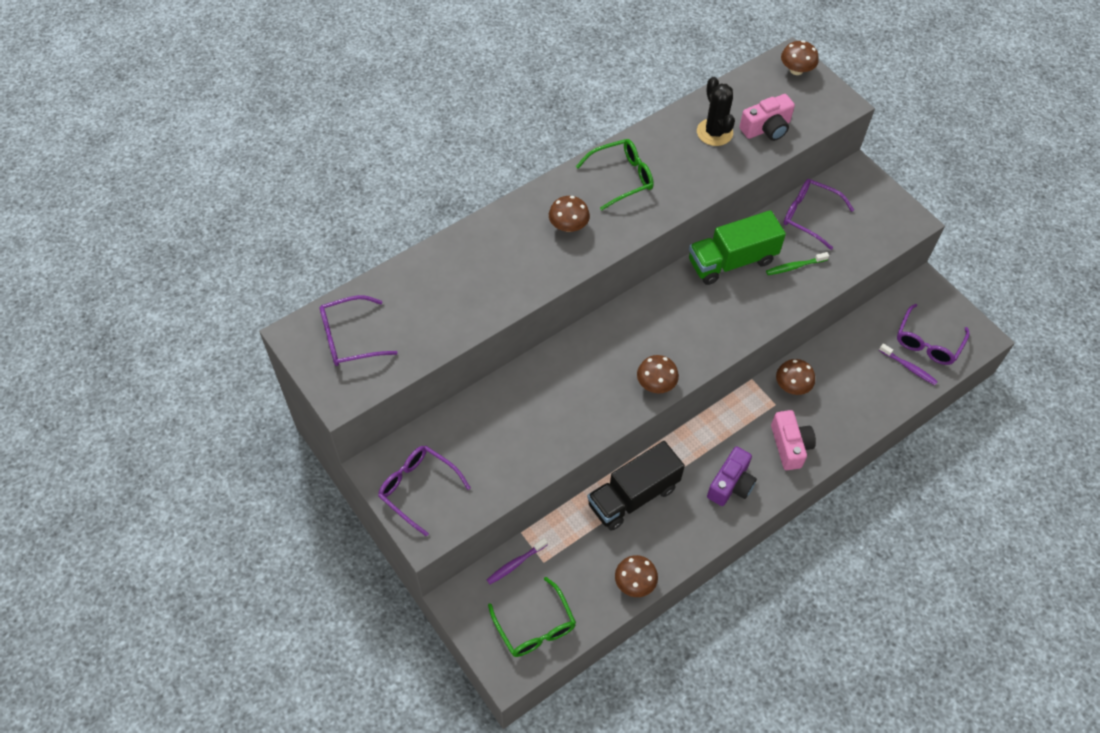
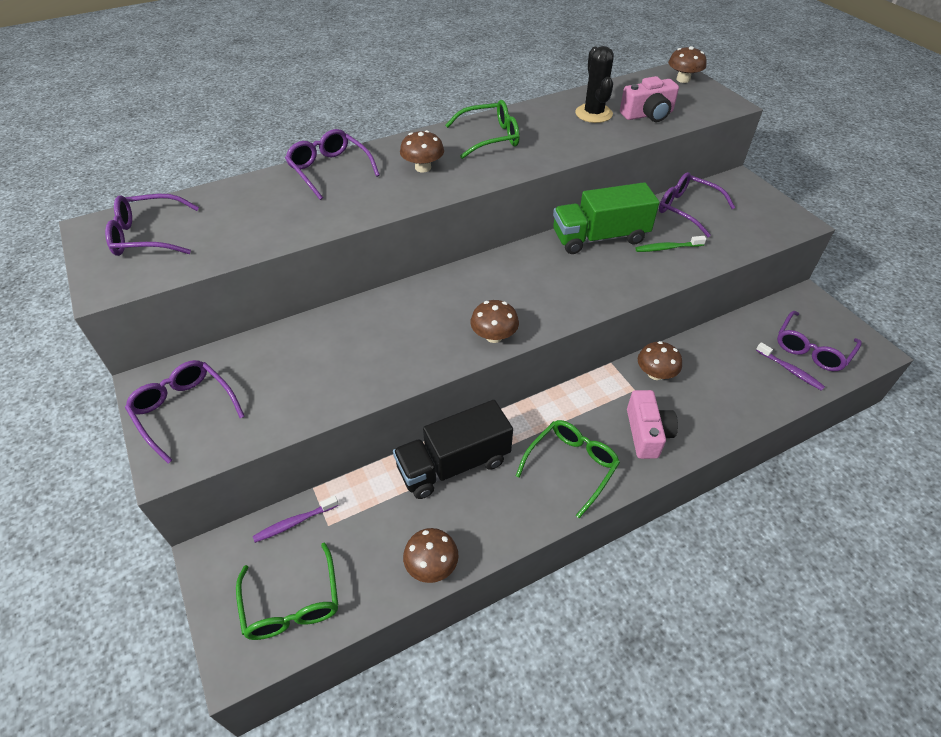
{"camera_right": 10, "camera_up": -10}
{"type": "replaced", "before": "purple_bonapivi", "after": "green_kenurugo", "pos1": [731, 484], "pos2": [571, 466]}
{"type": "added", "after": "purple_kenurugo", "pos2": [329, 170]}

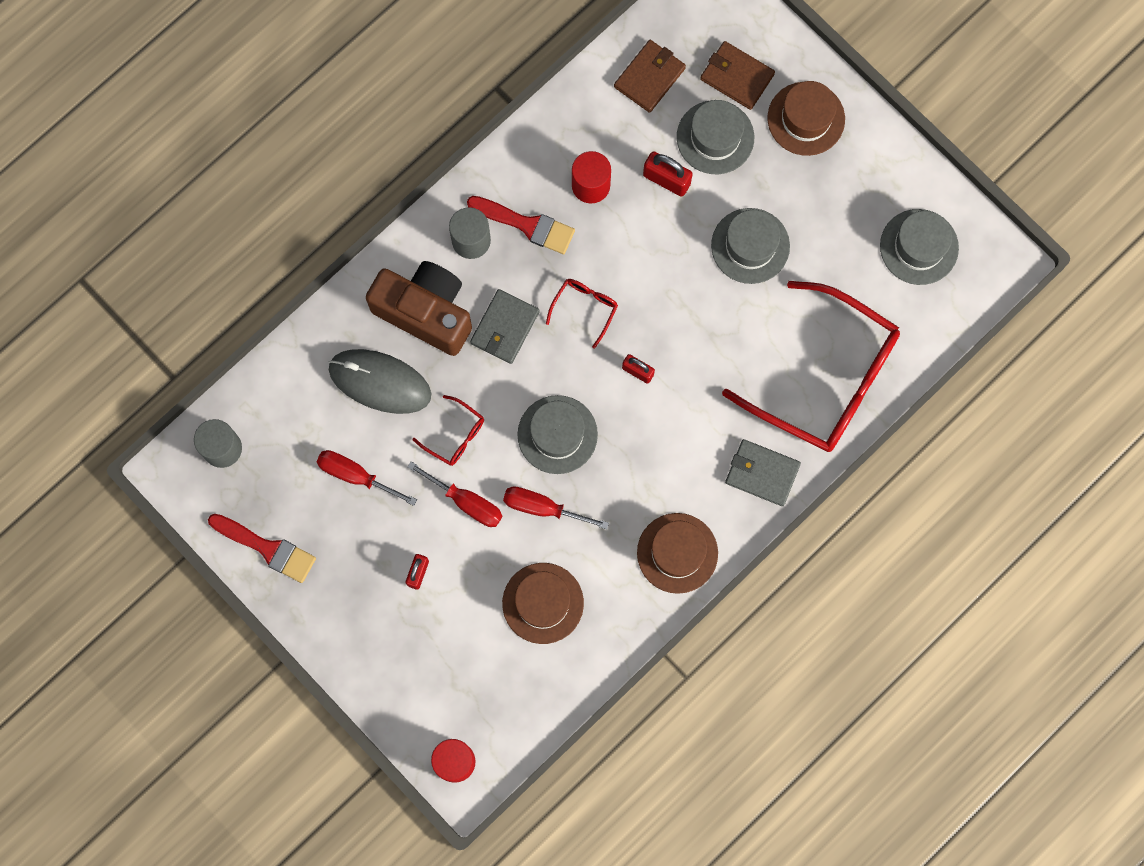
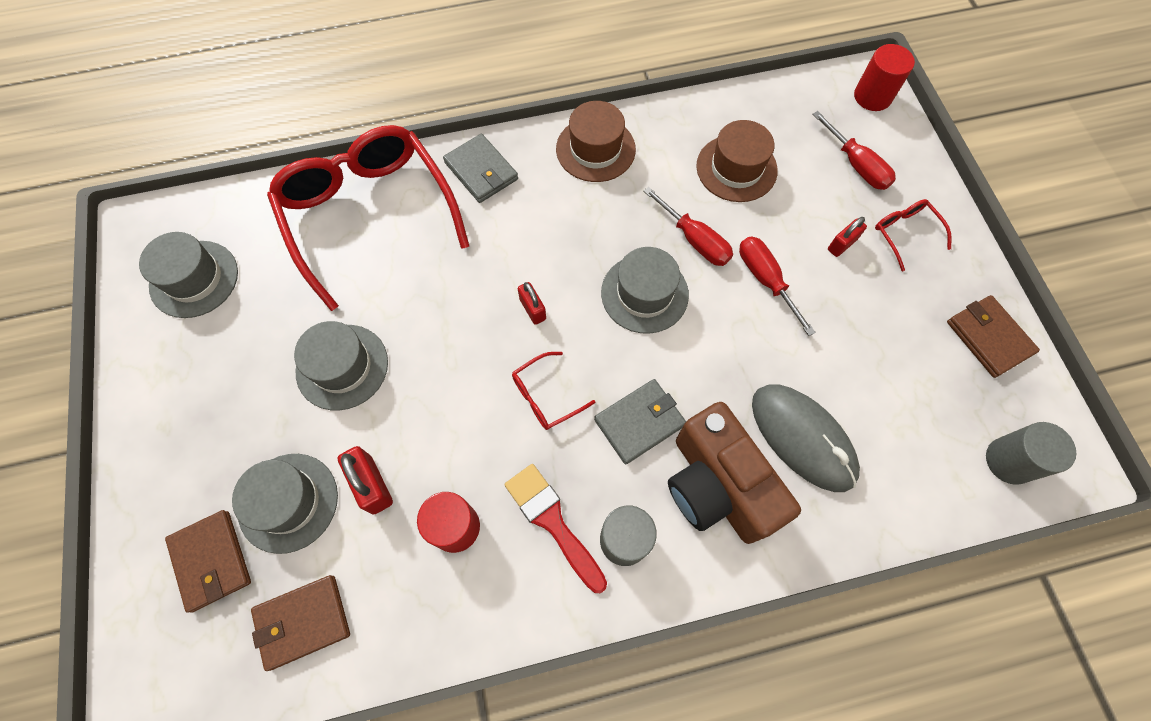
{"camera_right": -150, "camera_up": -10}
{"type": "replaced", "before": "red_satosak", "after": "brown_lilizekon", "pos1": [267, 548], "pos2": [988, 337]}
{"type": "moved", "before": "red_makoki", "pos1": [355, 475], "pos2": [856, 165]}
{"type": "moved", "before": "red_kenurugo", "pos1": [455, 435], "pos2": [905, 233]}
{"type": "removed", "before": "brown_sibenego", "pos1": [806, 118]}

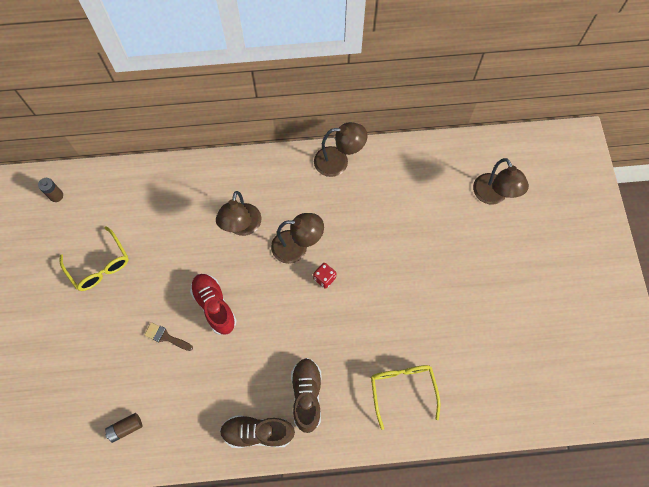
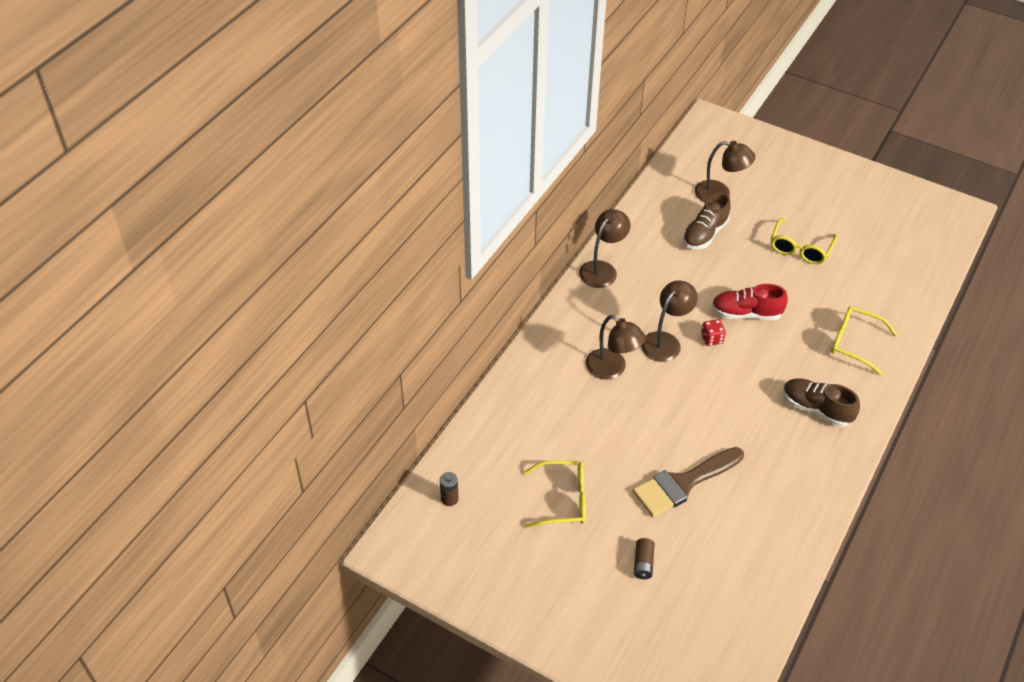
{"camera_right": -55, "camera_up": -20}
{"type": "moved", "before": "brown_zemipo", "pos1": [125, 428], "pos2": [643, 563]}
{"type": "resized", "before": "brown_satosak", "pos1": [166, 337], "pos2": [683, 483], "scale": 2.13}
{"type": "moved", "before": "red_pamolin", "pos1": [214, 306], "pos2": [746, 313]}
{"type": "moved", "before": "brown_pamolin", "pos1": [257, 433], "pos2": [704, 234]}
{"type": "added", "after": "yellow_kenurugo", "pos2": [800, 248]}

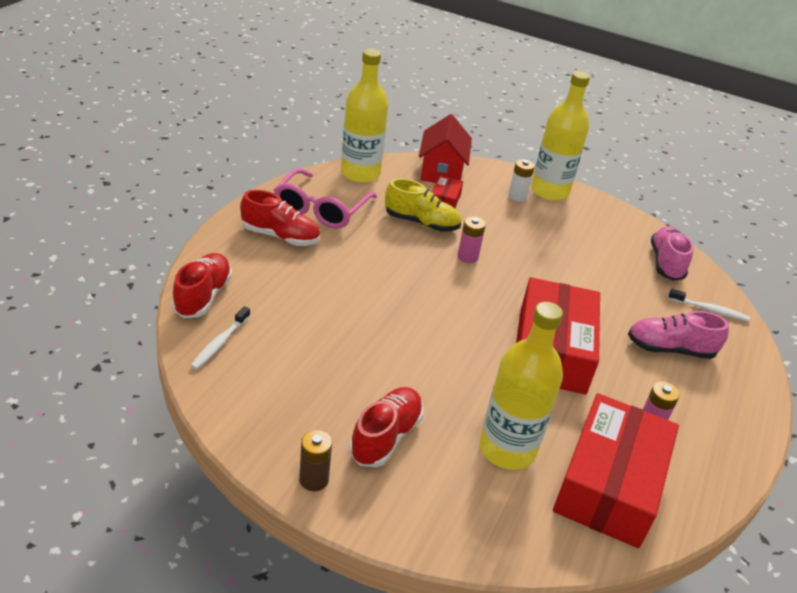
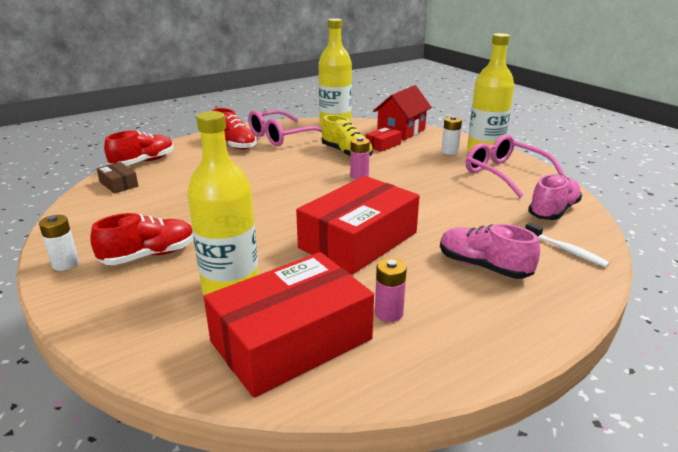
{"camera_right": 35, "camera_up": -10}
{"type": "replaced", "before": "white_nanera", "after": "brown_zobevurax", "pos1": [220, 343], "pos2": [119, 184]}
{"type": "recoloured", "before": "brown_zemipo", "after": "white_zemipo", "pos1": [314, 479], "pos2": [65, 264]}
{"type": "added", "after": "pink_kenurugo", "pos2": [505, 174]}

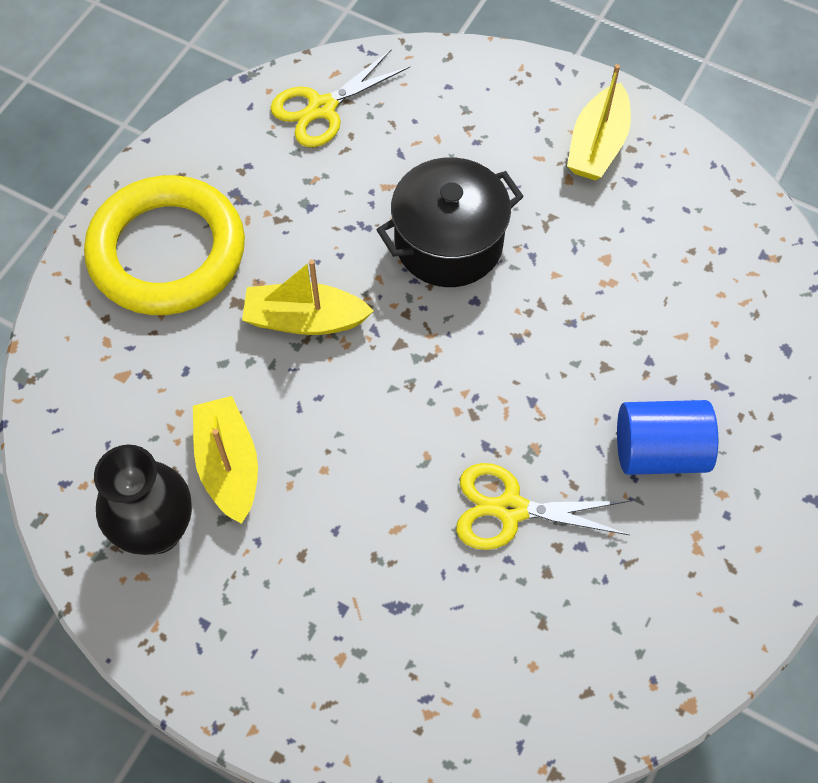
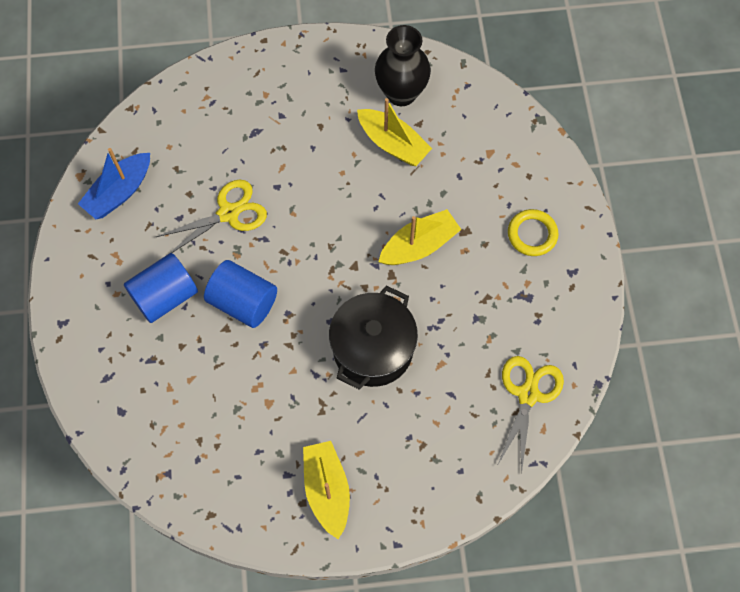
{"camera_right": 145, "camera_up": 5}
{"type": "resized", "before": "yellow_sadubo", "pos1": [167, 252], "pos2": [532, 234], "scale": 0.45}
{"type": "added", "after": "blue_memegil", "pos2": [119, 192]}
{"type": "added", "after": "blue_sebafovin", "pos2": [243, 302]}

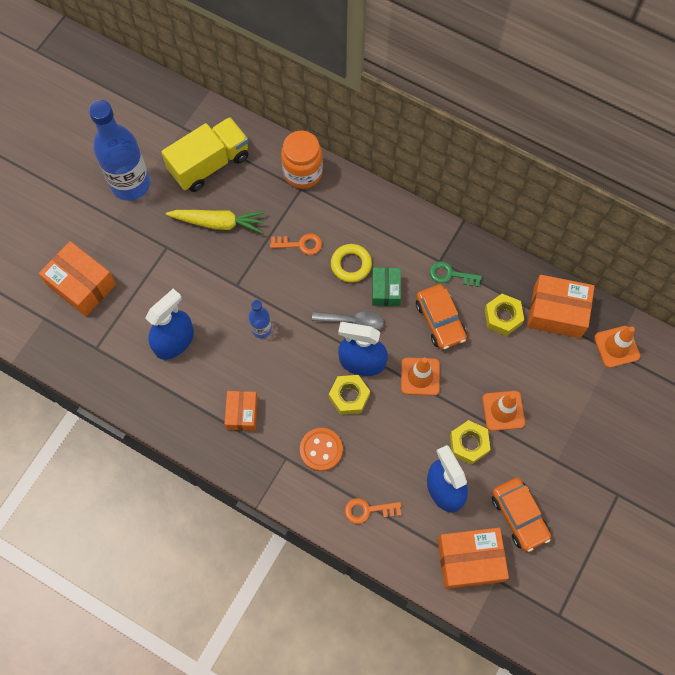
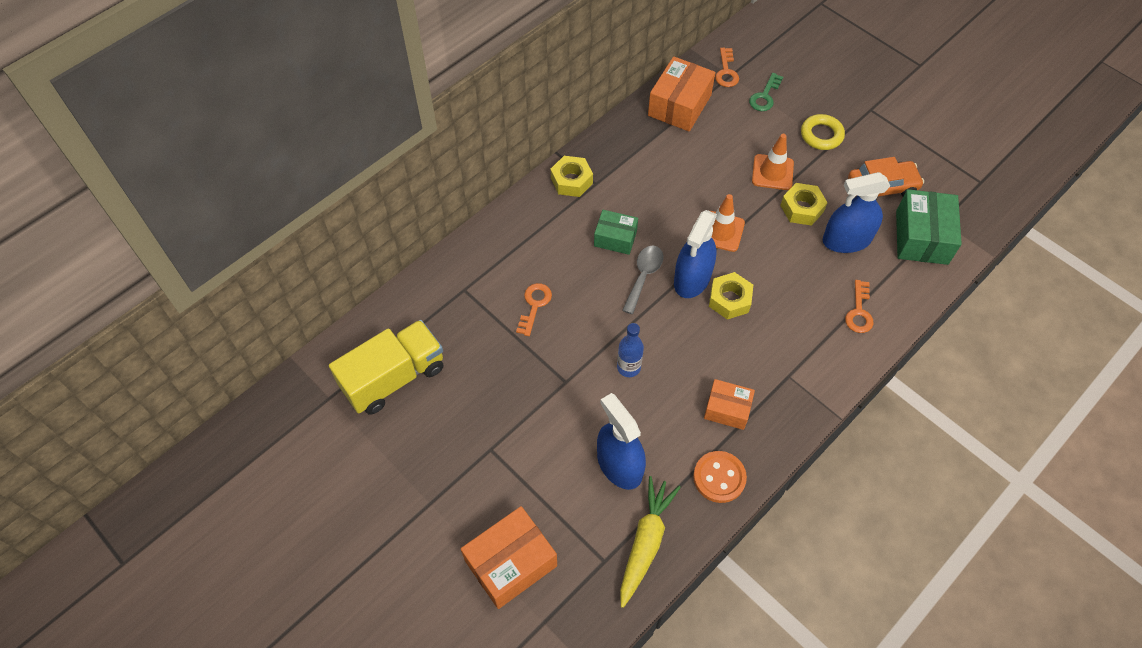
{"camera_right": -75, "camera_up": -10}
{"type": "removed", "before": "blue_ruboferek", "pos1": [130, 184]}
{"type": "turned", "before": "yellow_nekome", "pos1": [209, 164], "pos2": [394, 378], "turn": 75}
{"type": "moved", "before": "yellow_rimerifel", "pos1": [218, 223], "pos2": [645, 542]}
{"type": "removed", "before": "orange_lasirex", "pos1": [302, 172]}
{"type": "moved", "before": "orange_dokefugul", "pos1": [321, 450], "pos2": [719, 477]}
{"type": "moved", "before": "yellow_sadubo", "pos1": [351, 265], "pos2": [821, 135]}
{"type": "removed", "before": "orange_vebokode", "pos1": [440, 320]}
{"type": "moved", "before": "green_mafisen", "pos1": [450, 275], "pos2": [765, 96]}
{"type": "recoloured", "before": "orange_zobevurax", "after": "green_zobevurax", "pos1": [470, 560], "pos2": [921, 237]}
{"type": "moved", "before": "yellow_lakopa", "pos1": [502, 317], "pos2": [571, 181]}
{"type": "replaced", "before": "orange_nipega", "after": "orange_mafisen", "pos1": [616, 347], "pos2": [726, 71]}

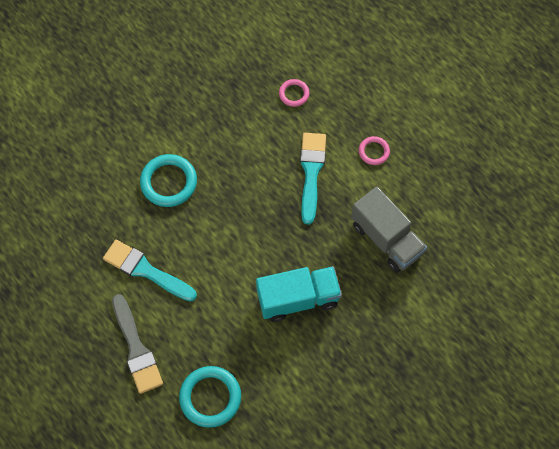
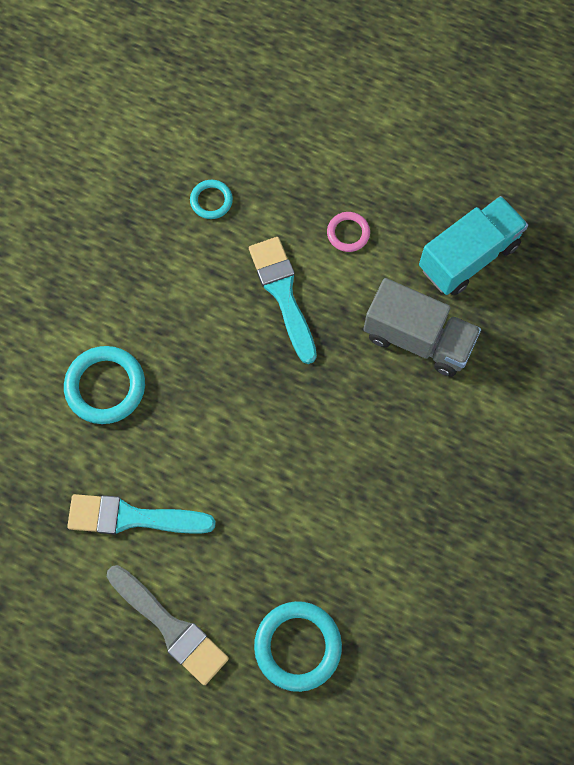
{"camera_right": -25, "camera_up": 5}
{"type": "moved", "before": "turquoise_nekome", "pos1": [298, 299], "pos2": [468, 256]}
{"type": "recoloured", "before": "pink_sadubo", "after": "turquoise_sadubo", "pos1": [294, 94], "pos2": [211, 201]}

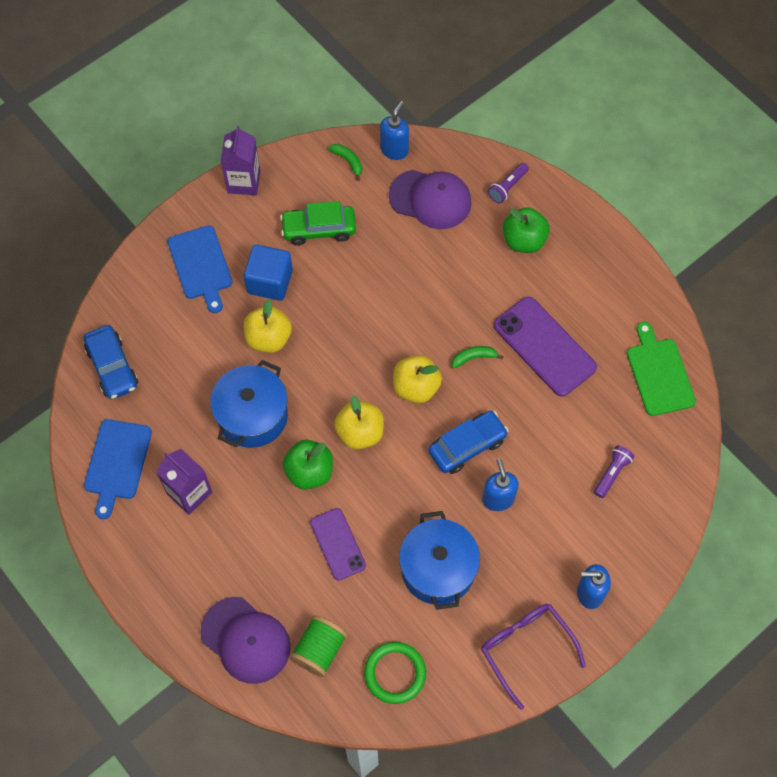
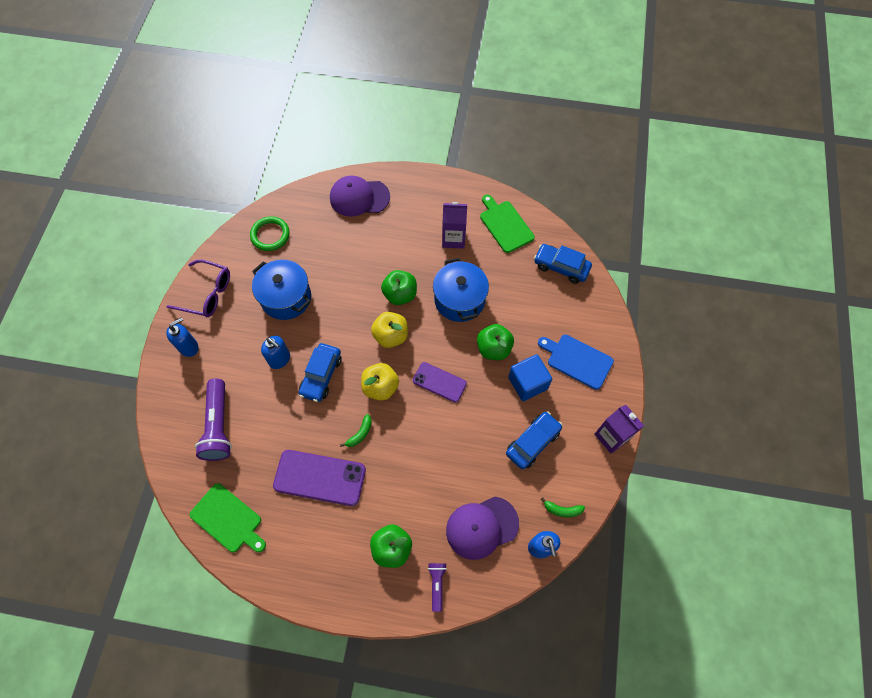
{"camera_right": 140, "camera_up": 0}
{"type": "recoloured", "before": "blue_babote", "after": "green_babote", "pos1": [117, 463], "pos2": [505, 225]}
{"type": "recoloured", "before": "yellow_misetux", "after": "green_misetux", "pos1": [268, 338], "pos2": [493, 348]}
{"type": "recoloured", "before": "green_vebokode", "after": "blue_vebokode", "pos1": [319, 229], "pos2": [532, 442]}
{"type": "removed", "before": "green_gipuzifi", "pos1": [319, 650]}
{"type": "moved", "before": "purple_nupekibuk", "pos1": [337, 544], "pos2": [439, 382]}
{"type": "resized", "before": "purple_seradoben", "pos1": [611, 473], "pos2": [219, 426], "scale": 1.93}

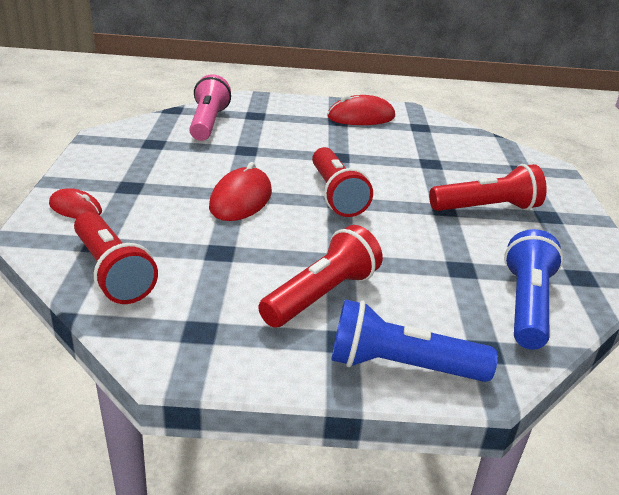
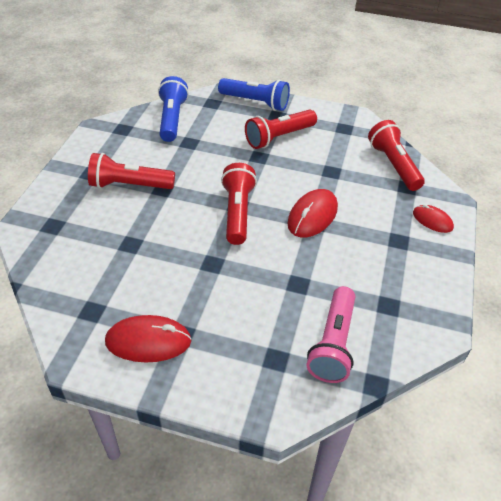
{"camera_right": -165, "camera_up": 15}
{"type": "turned", "before": "blue_seradoben", "pos1": [526, 305], "pos2": [172, 119], "turn": 150}

